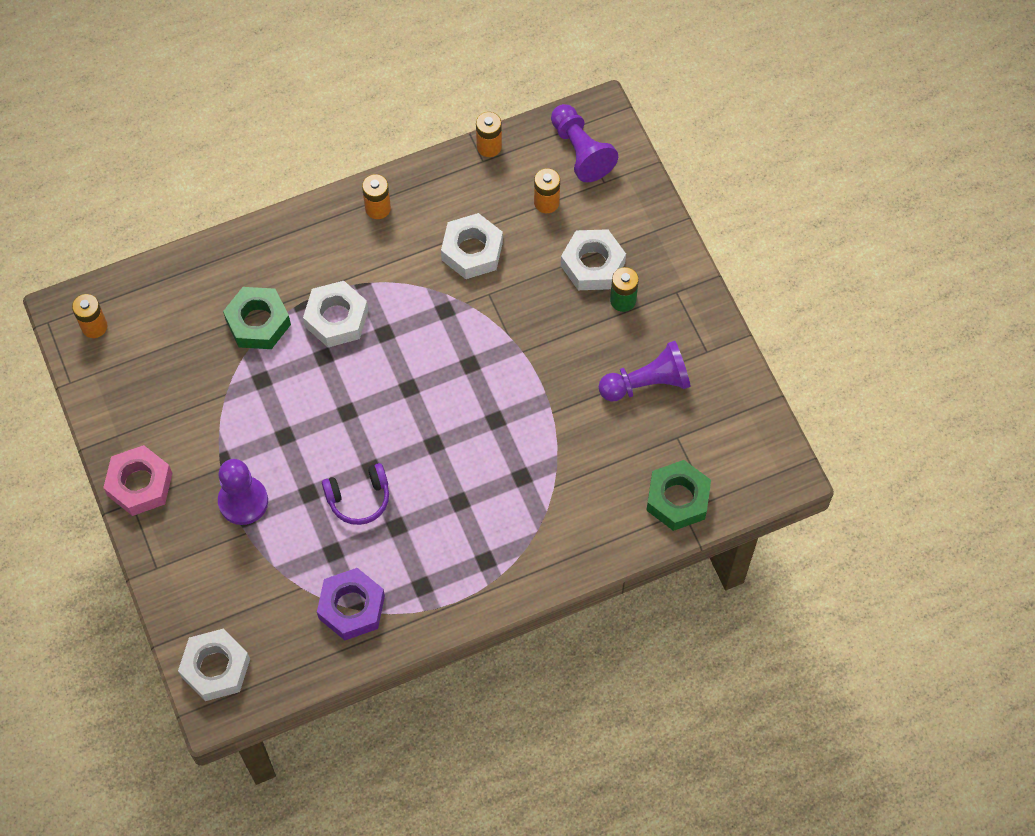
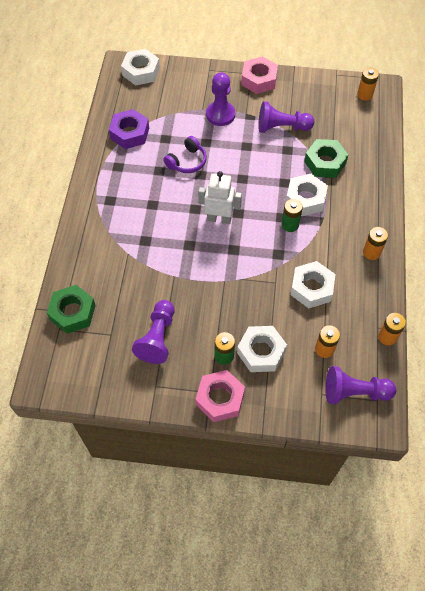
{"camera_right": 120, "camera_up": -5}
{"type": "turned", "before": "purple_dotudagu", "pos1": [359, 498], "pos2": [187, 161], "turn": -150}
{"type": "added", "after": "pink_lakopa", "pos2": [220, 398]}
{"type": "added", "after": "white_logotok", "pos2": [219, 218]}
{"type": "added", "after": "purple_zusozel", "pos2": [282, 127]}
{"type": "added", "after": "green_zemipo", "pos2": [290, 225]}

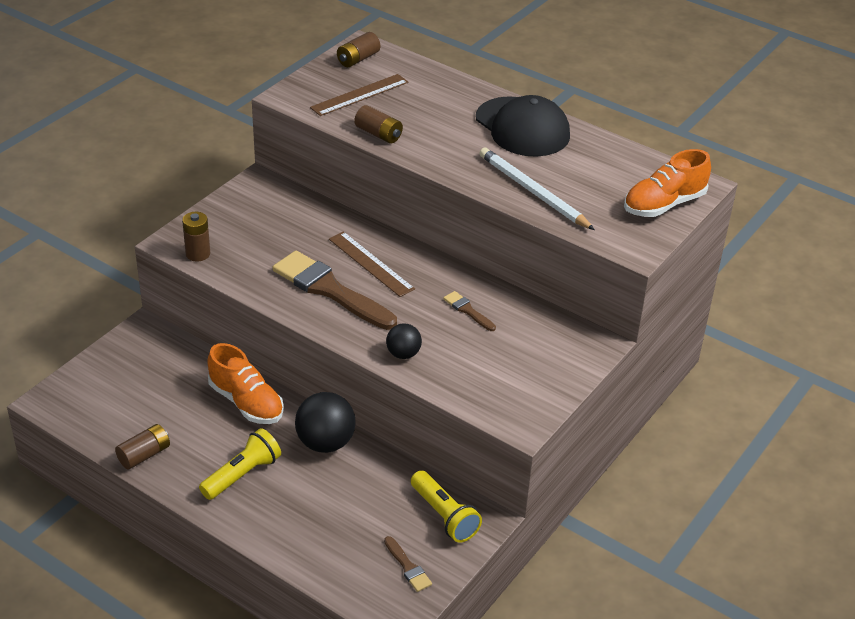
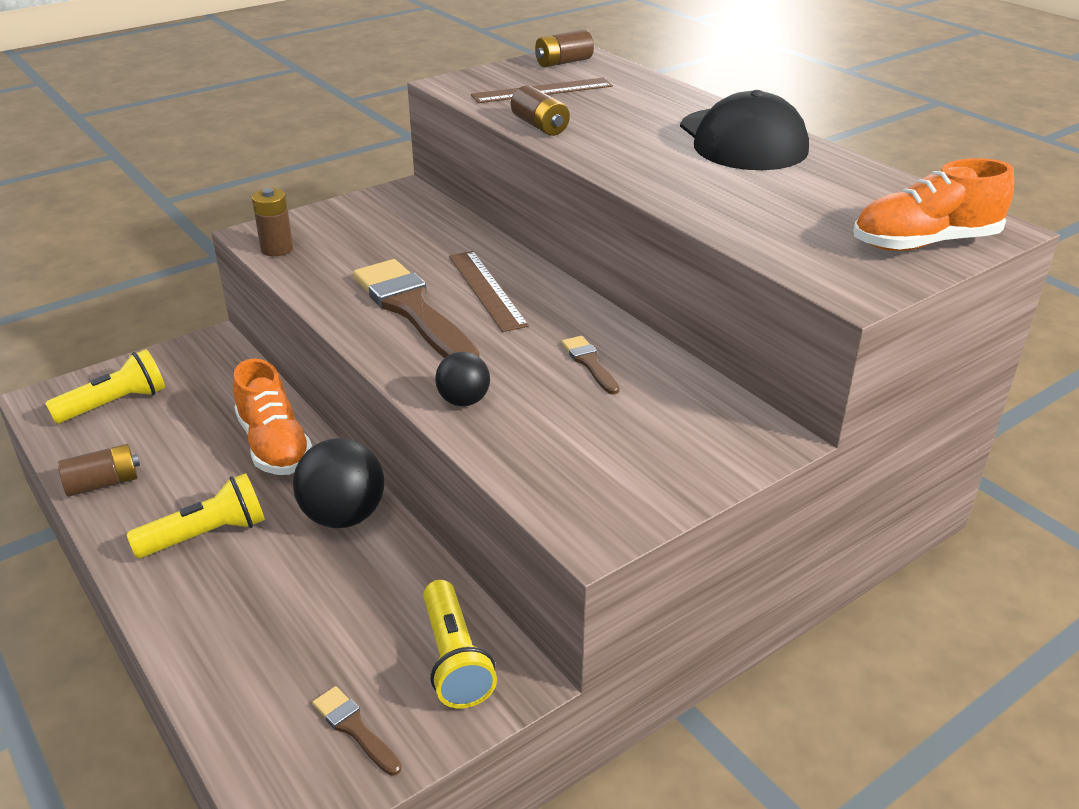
{"camera_right": 20, "camera_up": -5}
{"type": "turned", "before": "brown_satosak", "pos1": [408, 567], "pos2": [354, 728], "turn": 150}
{"type": "removed", "before": "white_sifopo", "pos1": [533, 192]}
{"type": "added", "after": "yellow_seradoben", "pos2": [115, 404]}

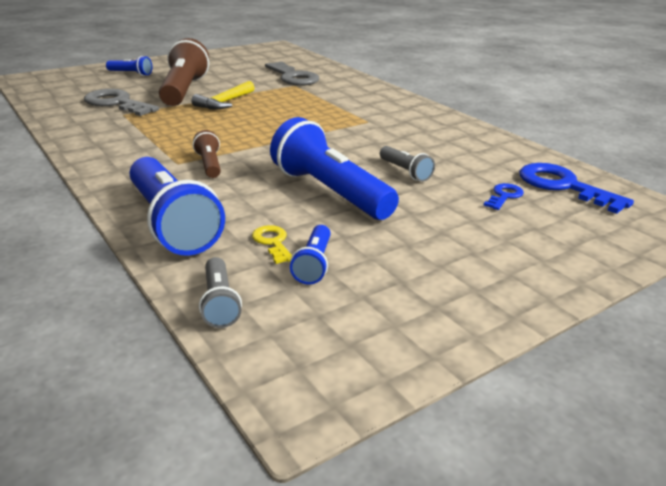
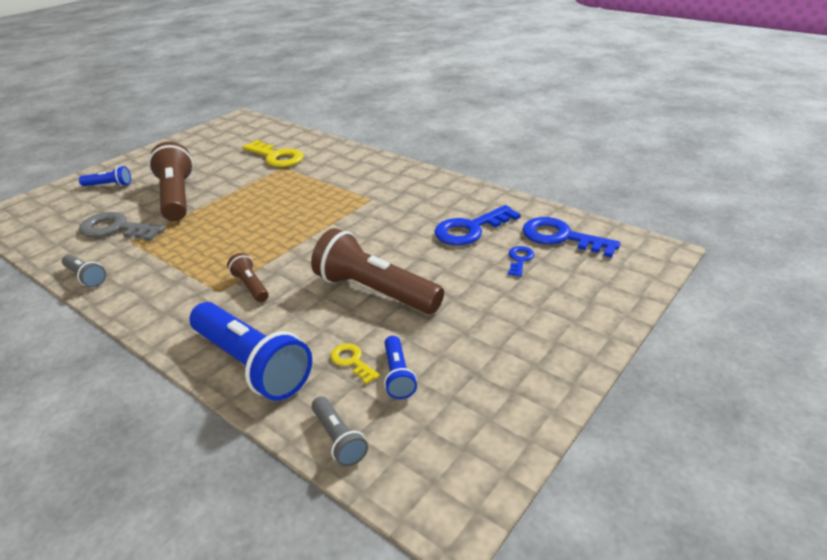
{"camera_right": -15, "camera_up": 5}
{"type": "removed", "before": "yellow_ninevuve", "pos1": [224, 102]}
{"type": "recoloured", "before": "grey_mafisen", "after": "yellow_mafisen", "pos1": [293, 77], "pos2": [276, 157]}
{"type": "recoloured", "before": "blue_seradoben", "after": "brown_seradoben", "pos1": [330, 192], "pos2": [375, 291]}
{"type": "moved", "before": "grey_seradoben", "pos1": [405, 172], "pos2": [85, 277]}
{"type": "added", "after": "blue_mafisen", "pos2": [470, 229]}

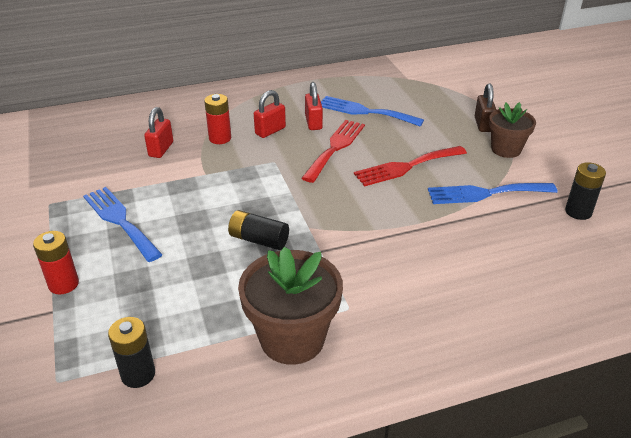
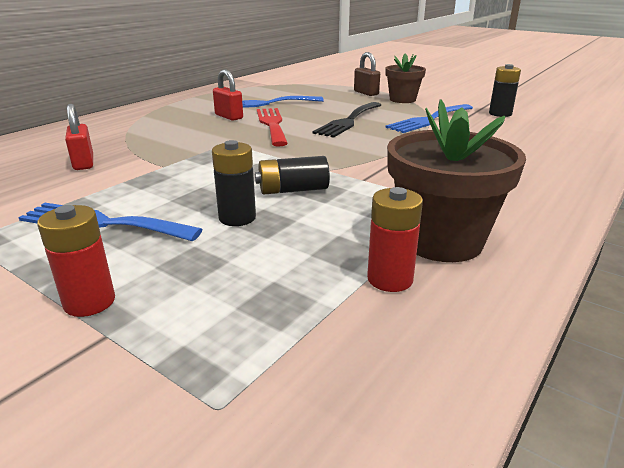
{"camera_right": -35, "camera_up": -10}
{"type": "moved", "before": "black_zemipo", "pos1": [138, 374], "pos2": [237, 218]}
{"type": "moved", "before": "red_zemipo", "pos1": [220, 138], "pos2": [390, 279]}
{"type": "removed", "before": "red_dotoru", "pos1": [270, 131]}
{"type": "recoloured", "before": "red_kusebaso", "after": "black_kusebaso", "pos1": [406, 167], "pos2": [348, 121]}

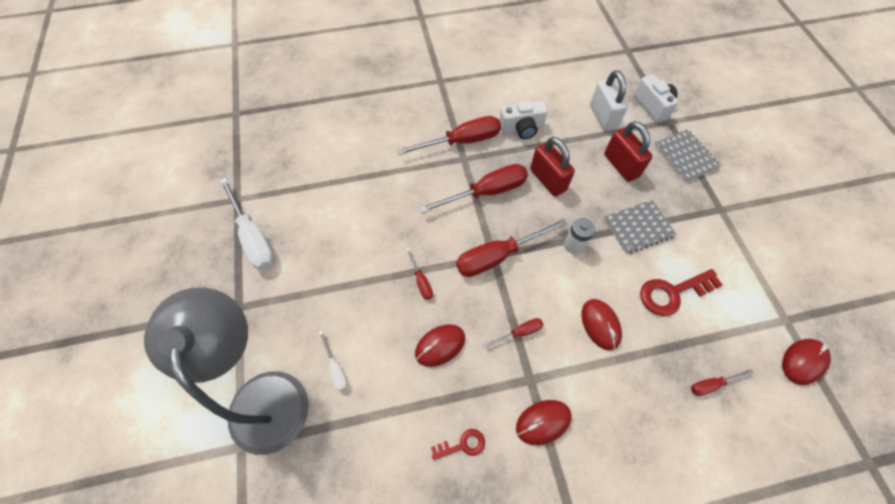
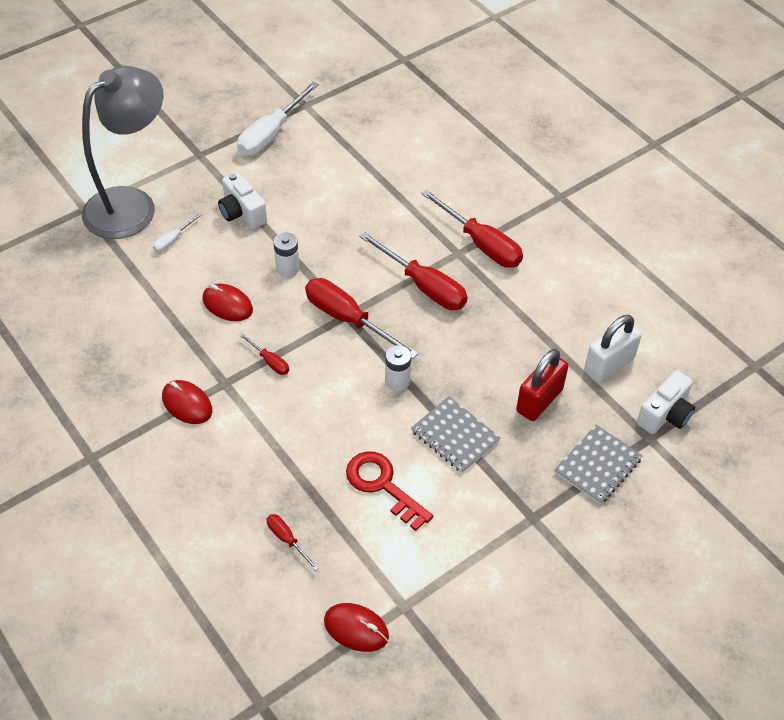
{"camera_right": 65, "camera_up": -10}
{"type": "replaced", "before": "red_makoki", "after": "white_zemipo", "pos1": [421, 281], "pos2": [287, 268]}
{"type": "removed", "before": "red_mafisen", "pos1": [462, 445]}
{"type": "moved", "before": "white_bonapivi", "pos1": [522, 129], "pos2": [242, 213]}
{"type": "removed", "before": "red_dotoru", "pos1": [548, 180]}
{"type": "removed", "before": "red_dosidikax", "pos1": [600, 325]}

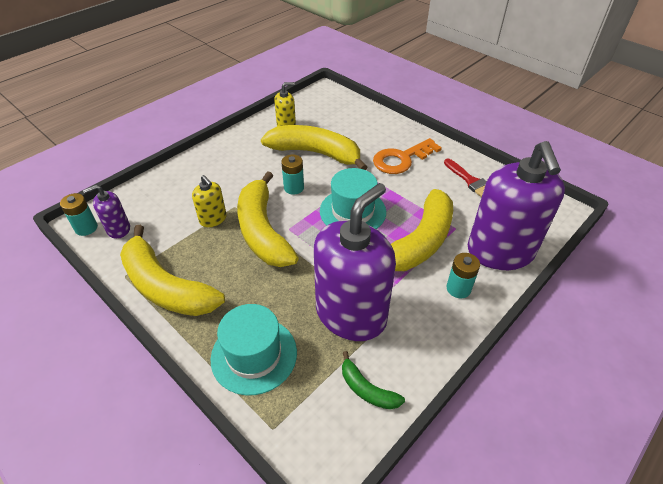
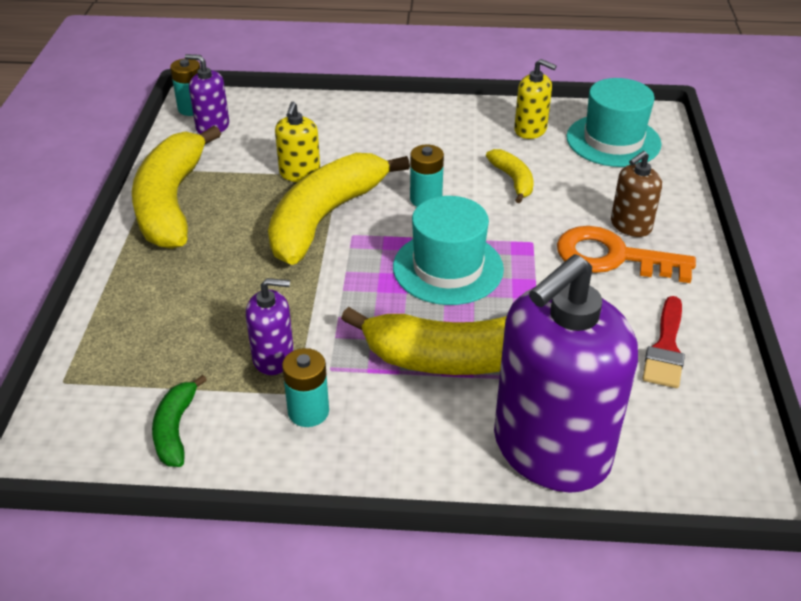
{"camera_right": 50, "camera_up": -5}
{"type": "moved", "before": "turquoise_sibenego", "pos1": [254, 355], "pos2": [613, 140]}
{"type": "resized", "before": "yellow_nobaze", "pos1": [315, 153], "pos2": [513, 180], "scale": 0.46}
{"type": "resized", "before": "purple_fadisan", "pos1": [351, 314], "pos2": [273, 358], "scale": 0.45}
{"type": "moved", "before": "turquoise_zemipo", "pos1": [458, 288], "pos2": [308, 411]}
{"type": "added", "after": "brown_fadisan", "pos2": [630, 225]}

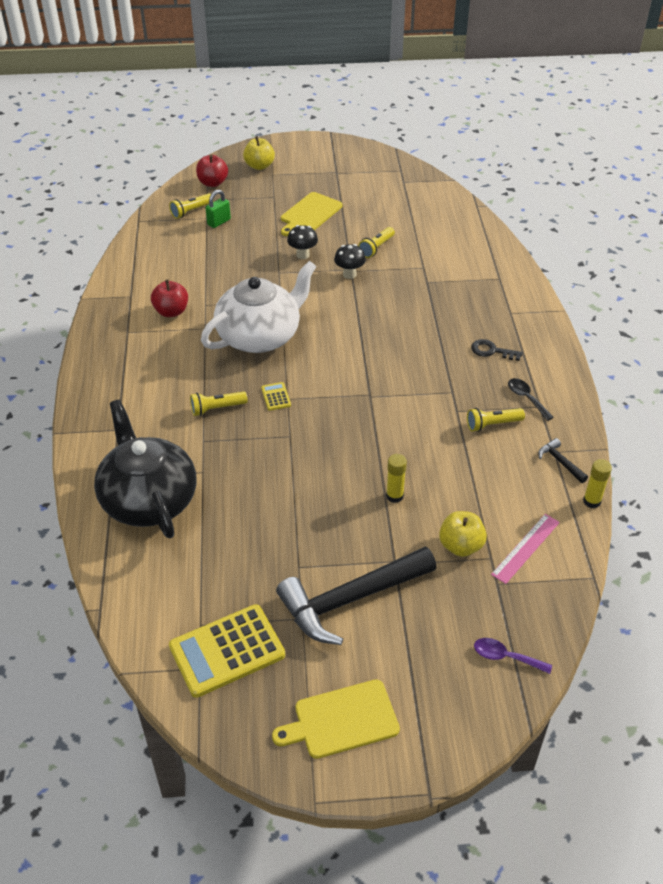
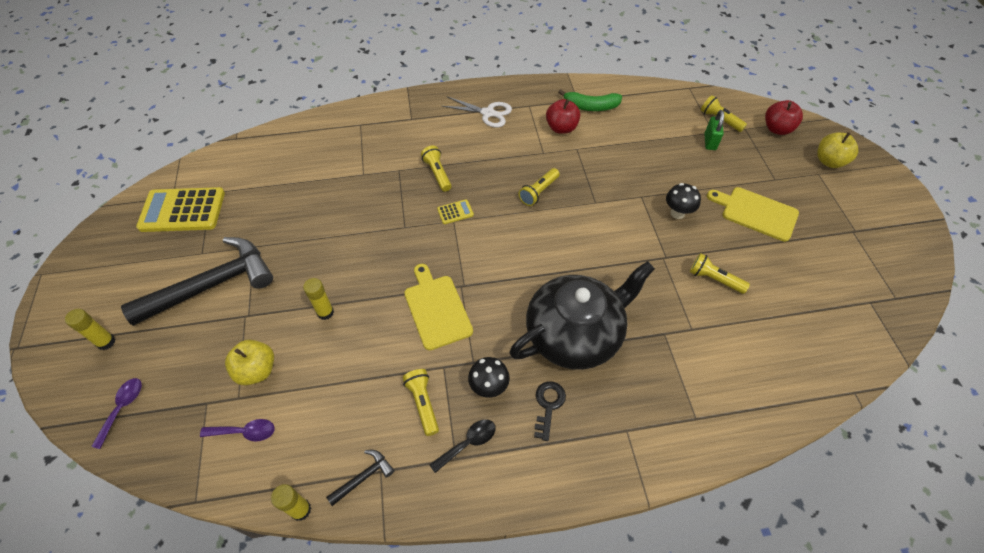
{"camera_right": 85, "camera_up": 10}
{"type": "moved", "before": "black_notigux", "pos1": [149, 499], "pos2": [575, 334]}
{"type": "turned", "before": "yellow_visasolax", "pos1": [227, 651], "pos2": [182, 210], "turn": -60}
{"type": "replaced", "before": "white_notigux", "after": "yellow_seradoben", "pos1": [260, 336], "pos2": [538, 192]}
{"type": "turned", "before": "green_dotoru", "pos1": [219, 222], "pos2": [710, 142], "turn": 60}
{"type": "moved", "before": "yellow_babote", "pos1": [341, 720], "pos2": [436, 309]}
{"type": "turned", "before": "black_ninevuve", "pos1": [351, 600], "pos2": [212, 285], "turn": 90}
{"type": "moved", "before": "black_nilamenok", "pos1": [349, 274], "pos2": [489, 387]}
{"type": "replaced", "before": "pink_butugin", "after": "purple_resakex", "pos1": [525, 548], "pos2": [245, 432]}
{"type": "added", "after": "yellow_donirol", "pos2": [106, 342]}
{"type": "added", "after": "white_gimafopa", "pos2": [488, 113]}
{"type": "added", "after": "green_nobaze", "pos2": [591, 106]}

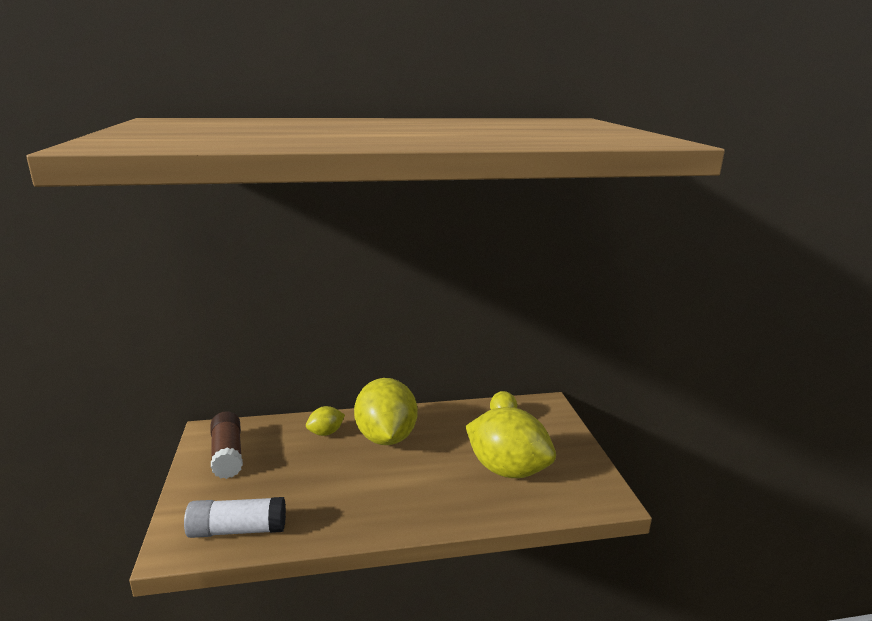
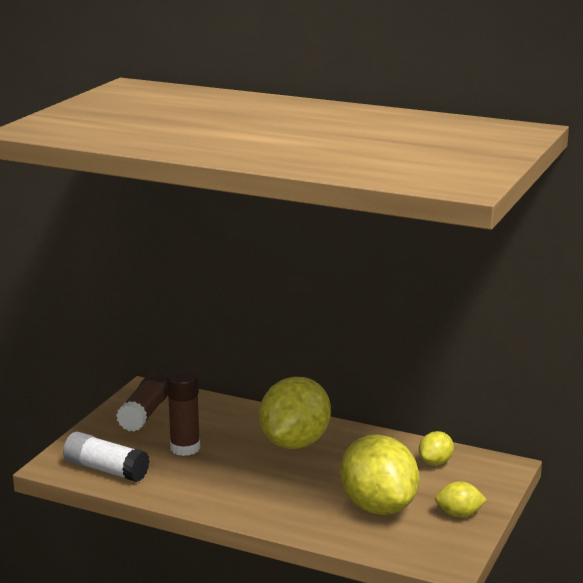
{"camera_right": 35, "camera_up": 0}
{"type": "moved", "before": "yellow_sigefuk", "pos1": [326, 433], "pos2": [459, 514]}
{"type": "added", "after": "brown_donirol", "pos2": [185, 448]}

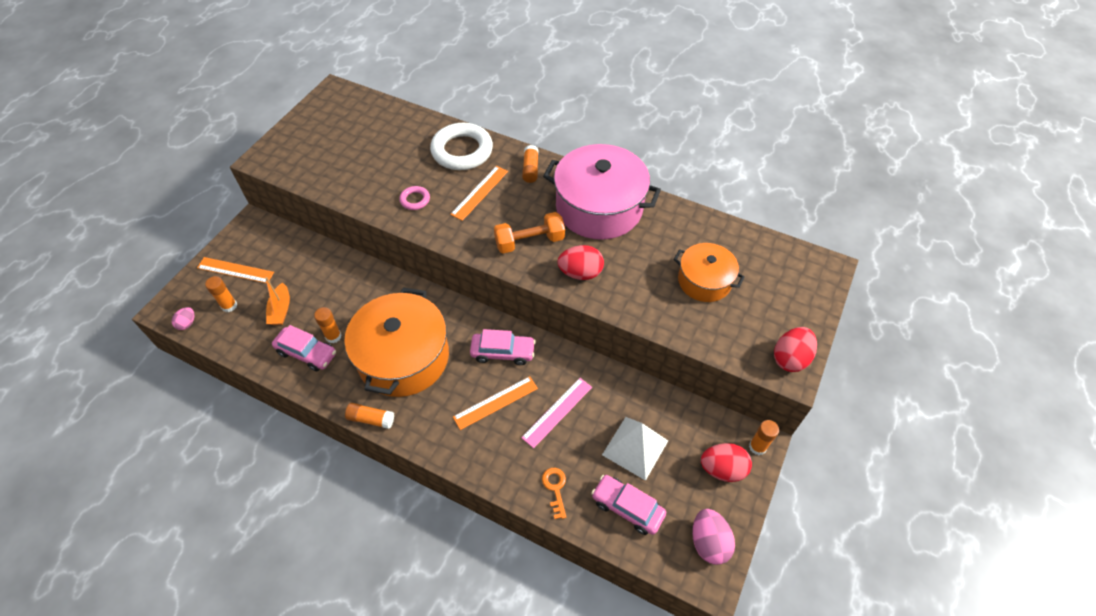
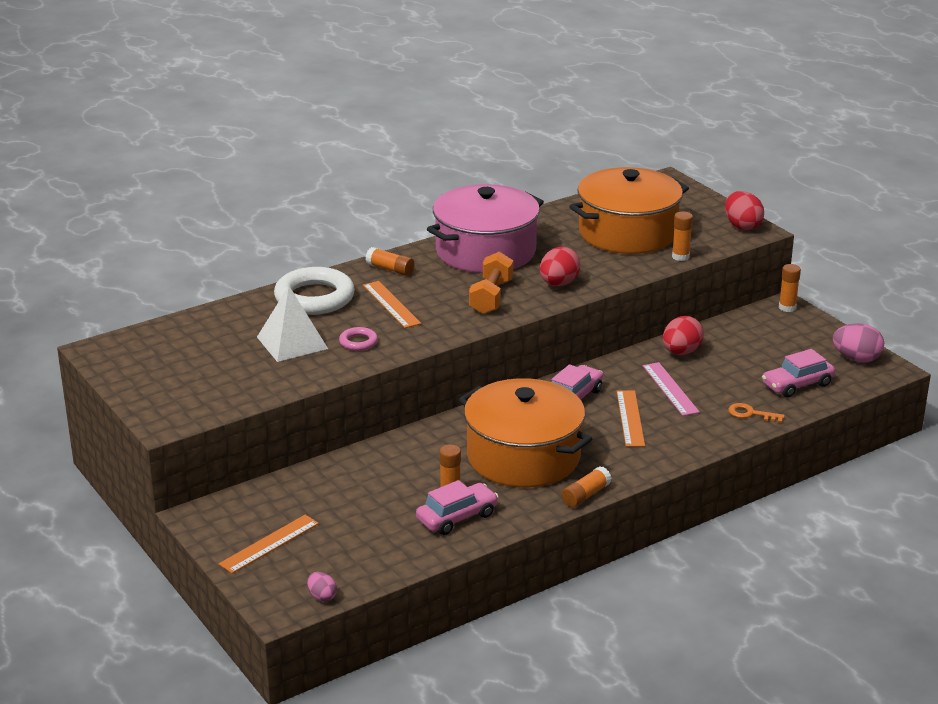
{"camera_right": -60, "camera_up": -25}
{"type": "moved", "before": "orange_donirol", "pos1": [229, 306], "pos2": [680, 257]}
{"type": "removed", "before": "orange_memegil", "pos1": [281, 310]}
{"type": "moved", "before": "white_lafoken", "pos1": [635, 447], "pos2": [292, 342]}
{"type": "resized", "before": "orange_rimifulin", "pos1": [704, 281], "pos2": [627, 233], "scale": 1.75}
{"type": "moved", "before": "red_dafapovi", "pos1": [722, 469], "pos2": [681, 352]}

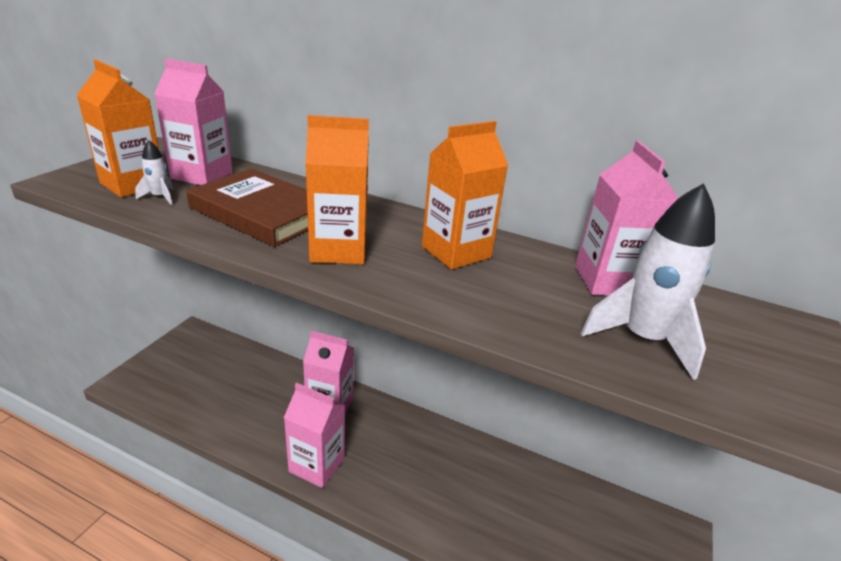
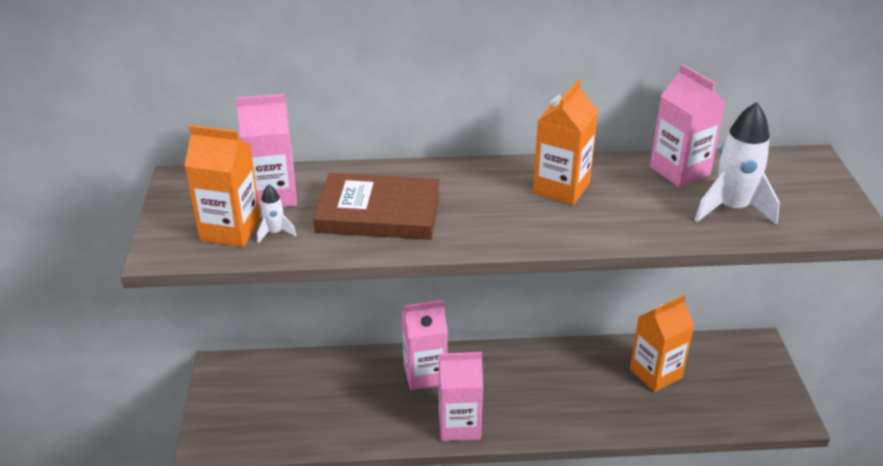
{"camera_right": -25, "camera_up": 5}
{"type": "moved", "before": "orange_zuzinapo", "pos1": [338, 250], "pos2": [655, 373]}

